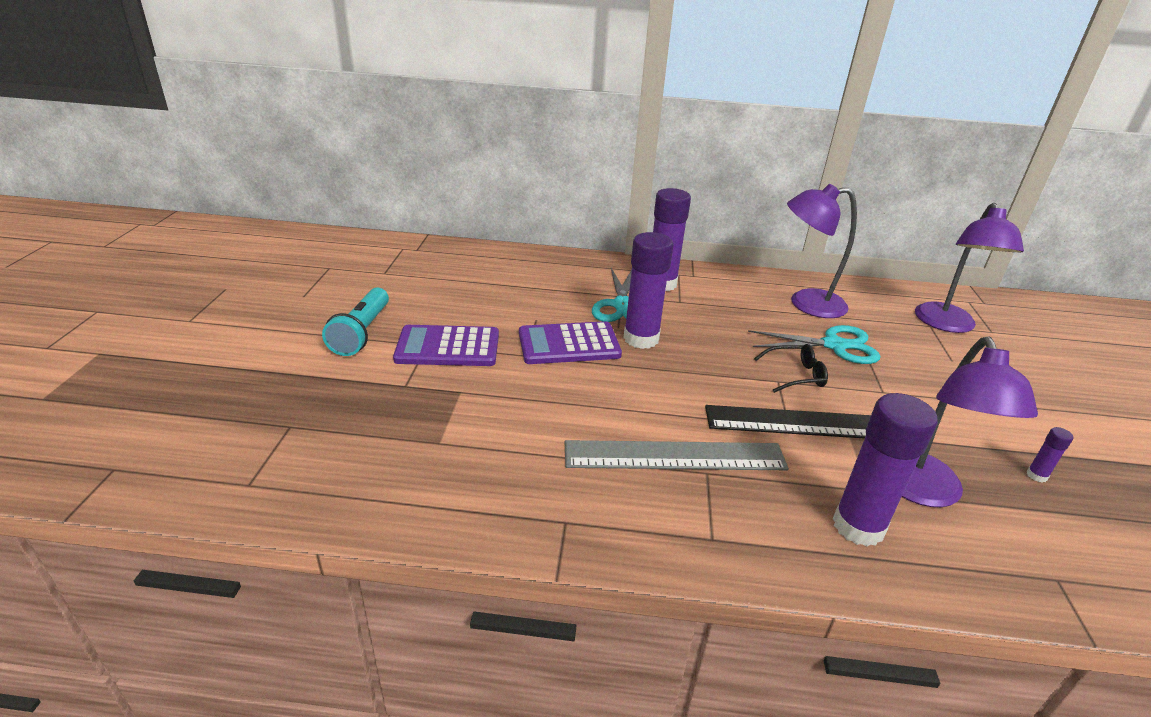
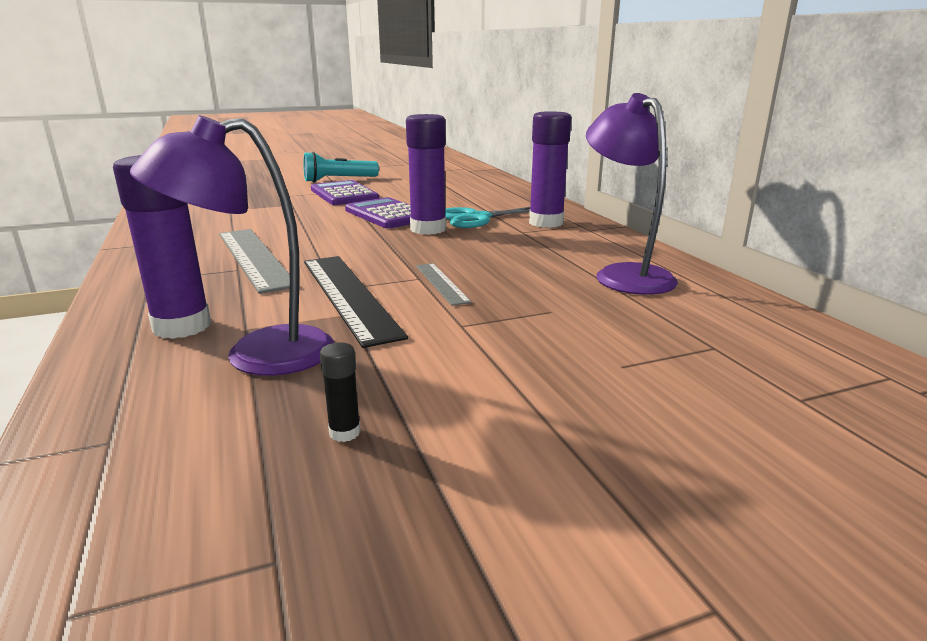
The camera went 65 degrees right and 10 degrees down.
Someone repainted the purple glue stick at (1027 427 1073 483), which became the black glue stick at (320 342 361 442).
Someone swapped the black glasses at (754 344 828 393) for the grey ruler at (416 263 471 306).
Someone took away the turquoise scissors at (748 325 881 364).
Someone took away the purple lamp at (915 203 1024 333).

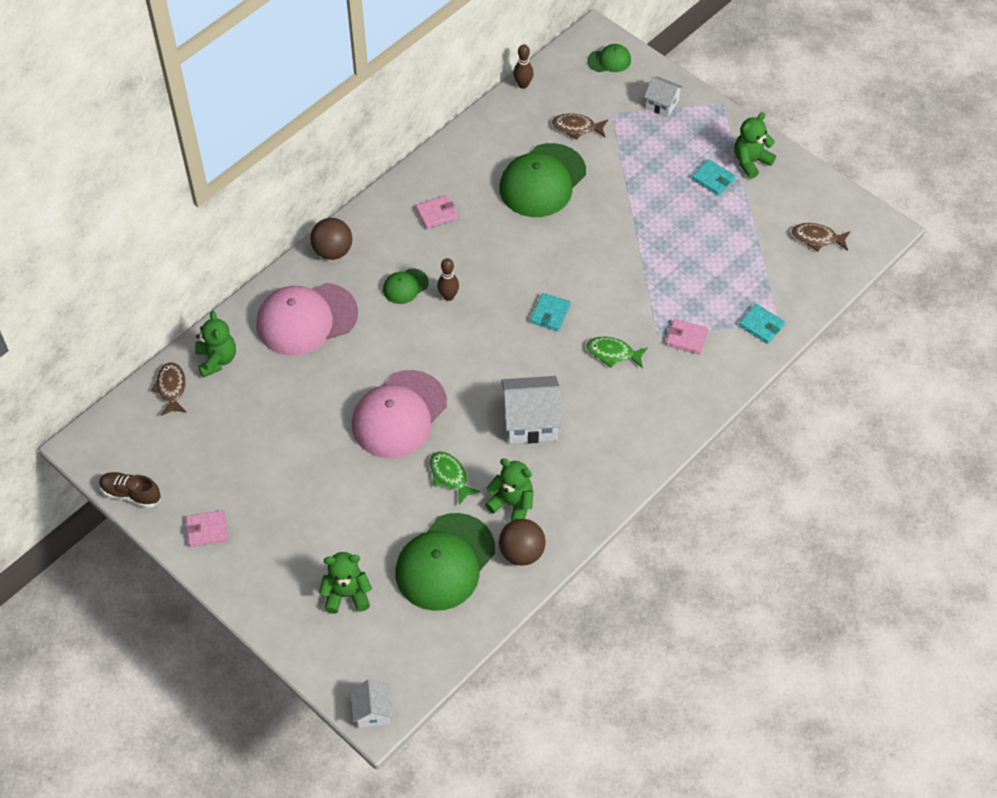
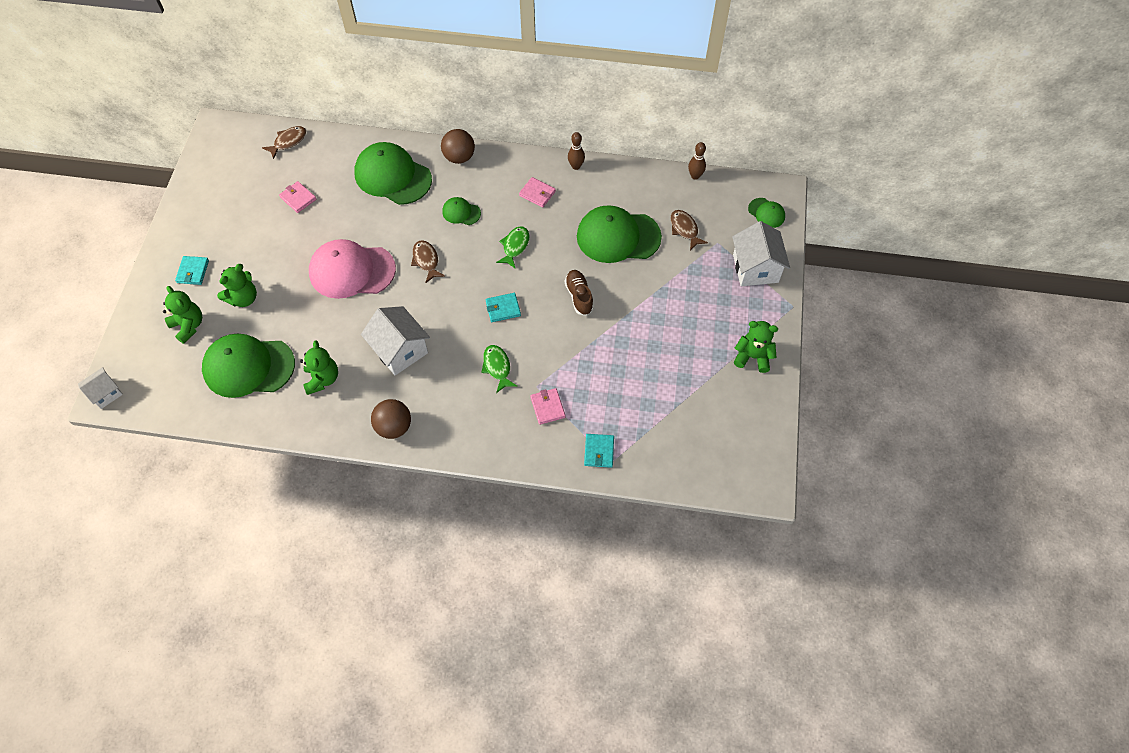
The camera went 55 degrees right and 5 degrees up.
Someone carried the turquoise wallet from (692 159 736 196) to (175 256 209 285).
Someone carried the green teddy bear from (195 311 236 378) to (217 264 257 307).
Someone carried the pink wallet from (186 510 228 547) to (279 181 316 213).
Someone repainted the pink cap at (256 283 358 355), which became the green cap at (354 142 432 205).
Someone carried the brown ball from (499 519 546 566) to (371 399 411 439).
Someone carried the brown fish from (792 223 850 252) to (411 240 445 283).
Someone carried the green fish from (430 452 481 505) to (496 227 530 269).
Someone carried the brown shoe from (99 472 161 508) to (565 270 594 316).
Someone carried the brown bowling pin from (437 258 459 301) to (568 132 585 170).
Someone scaled the white house at (644 77 683 117) by 1.70.

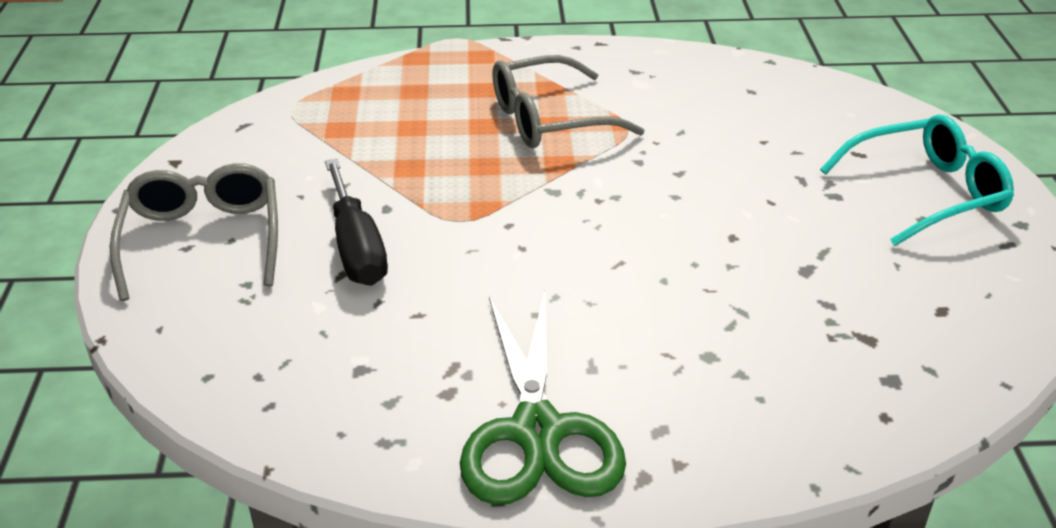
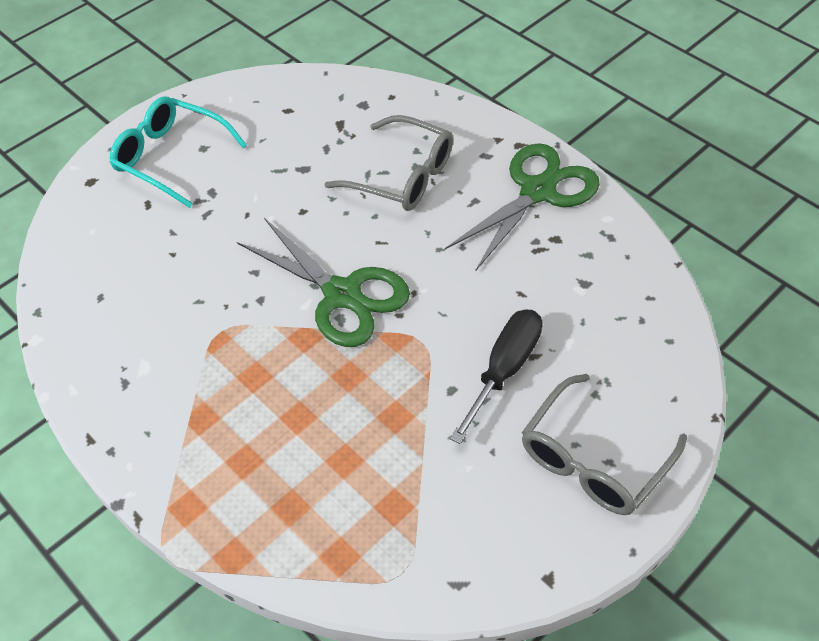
The camera went 130 degrees left and 15 degrees up.
Someone put down the green scissors at (237 218 410 347).
Someone carried the grey glasses from (492 55 645 148) to (325 115 453 211).

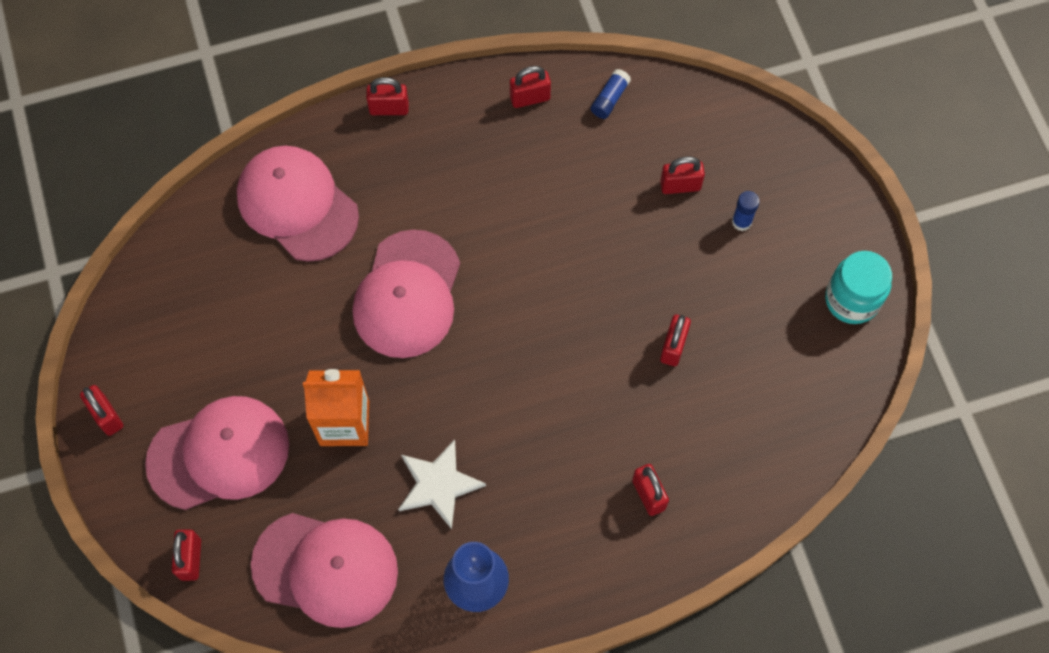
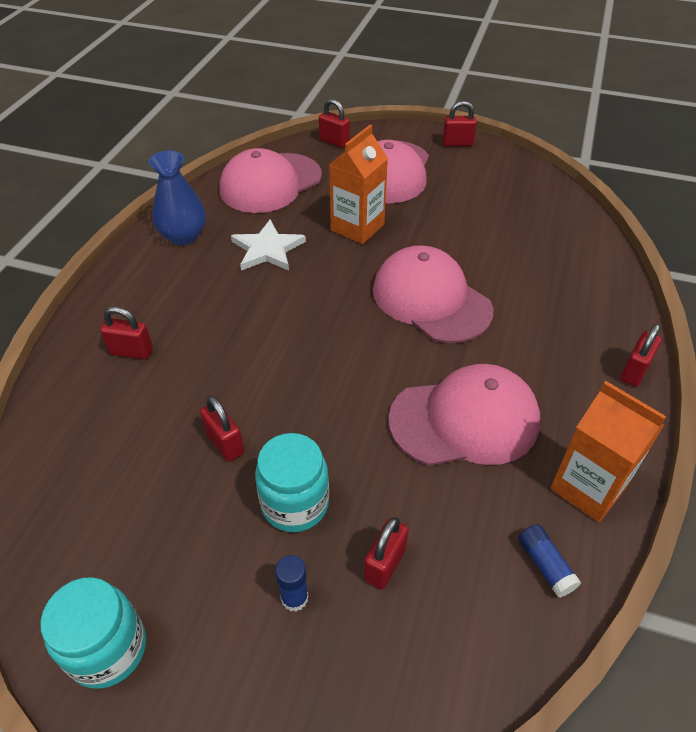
The camera went 125 degrees right and 20 degrees down.
Someone put down the turquoise jar at (255 433 329 532).
Someone carried the pink cap from (237 146 359 262) to (388 364 540 466).
Someone swapped the red padlock at (510 66 551 108) for the orange carton at (550 381 666 522).

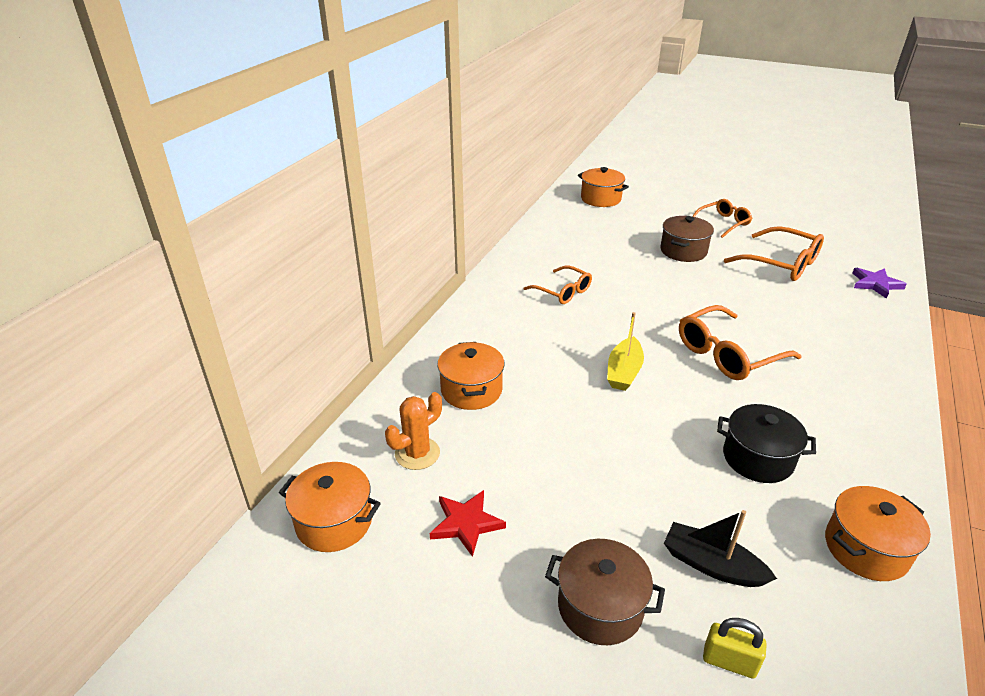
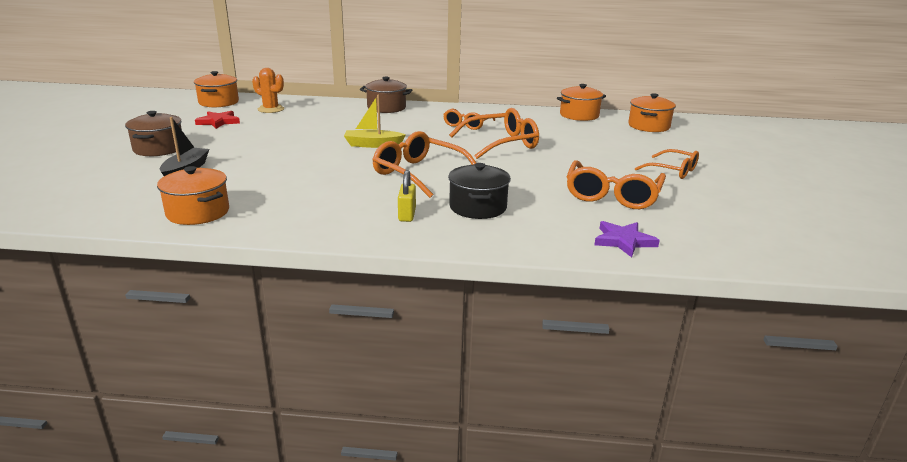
The camera went 70 degrees right and 10 degrees down.
Someone carried the brown pot from (661 216 714 262) to (360 77 412 113).
Someone carried the yellow padlock from (703 618 767 679) to (398 170 416 222).
Someone carried the black pot from (717 404 816 483) to (448 163 511 219).
Someone put down the orange glasses at (449 108 539 159).
Someone carried the orange pot from (437 342 505 410) to (557 84 606 121).

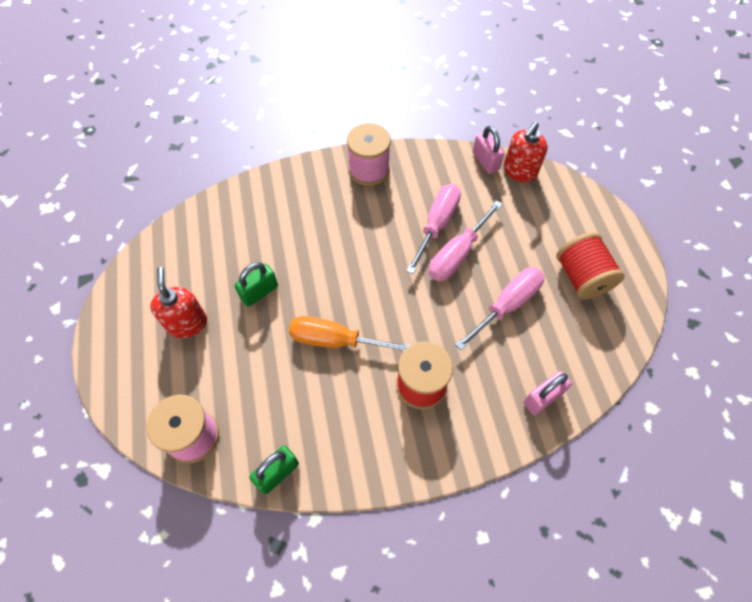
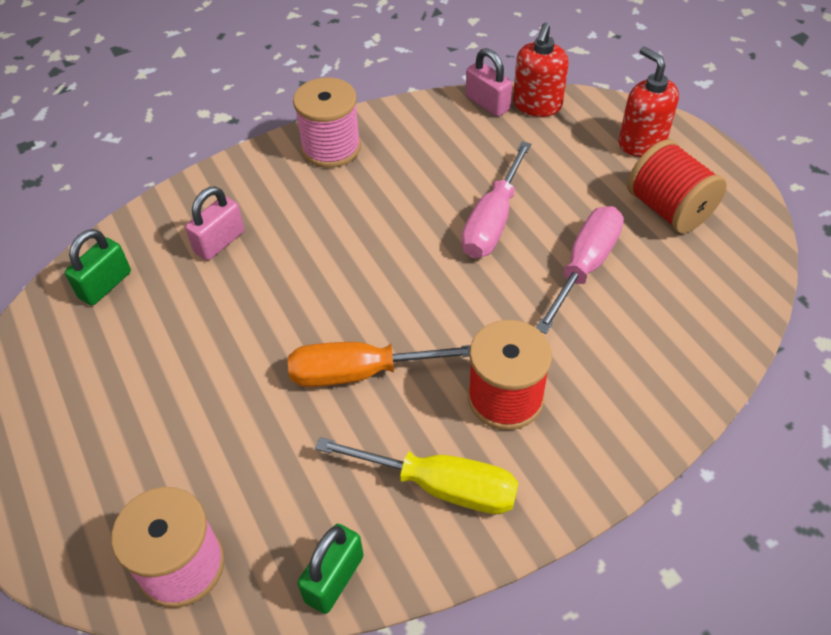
The camera went 15 degrees left and 10 degrees down.
Someone carried the green padlock from (234 262 278 307) to (65 229 131 306).
Someone carried the pink padlock from (523 371 572 415) to (185 186 245 261).
Someone put down the yellow screwdriver at (315 437 519 514).
Someone carried the red soap dispenser from (150 267 207 338) to (619 47 679 157).
Someone took away the pink screwdriver at (406 184 461 274).

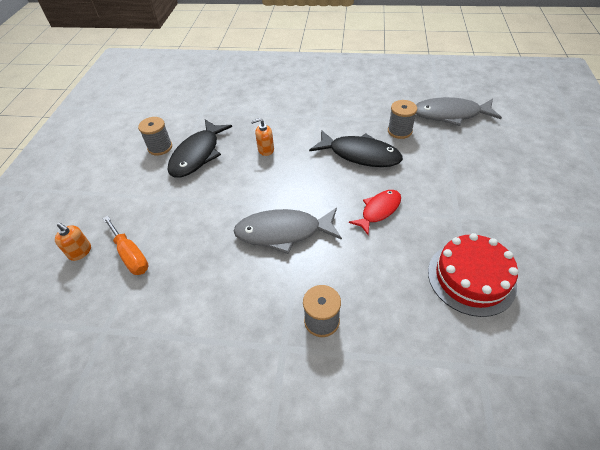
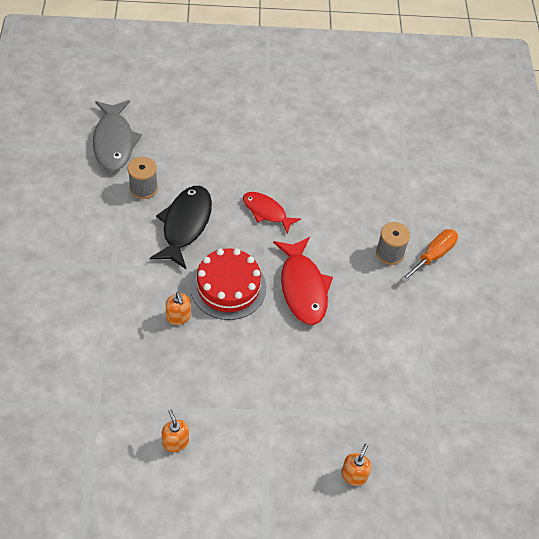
The camera went 105 degrees left and 5 degrees up.
Someone swapped the grey spool at (138 117 172 156) for the orange soap dispenser at (162 409 189 452).
Someone carried the red cake from (428 233 518 317) to (190 248 266 320).
Someone repainted the grey fish at (233 208 342 254), which became the red fish at (273 237 333 325).
Someone carried the orange screwdriver from (102 216 149 275) to (401 229 458 282).
Someone took away the black fish at (167 119 232 178).

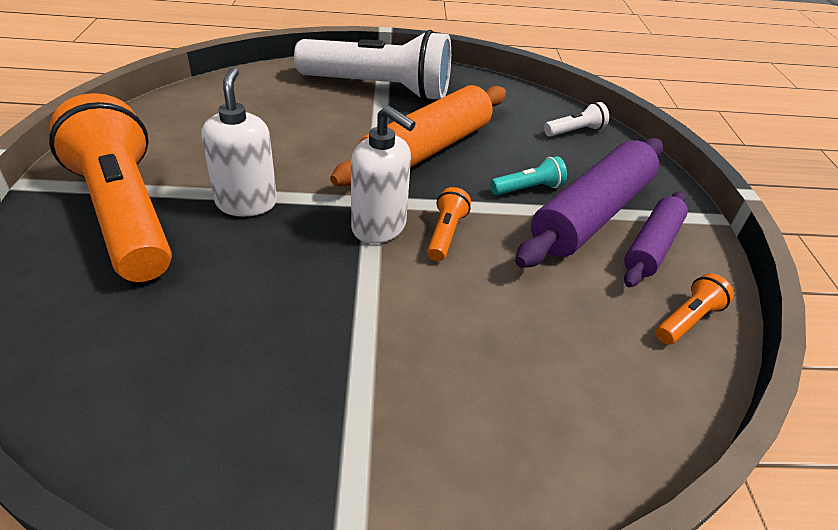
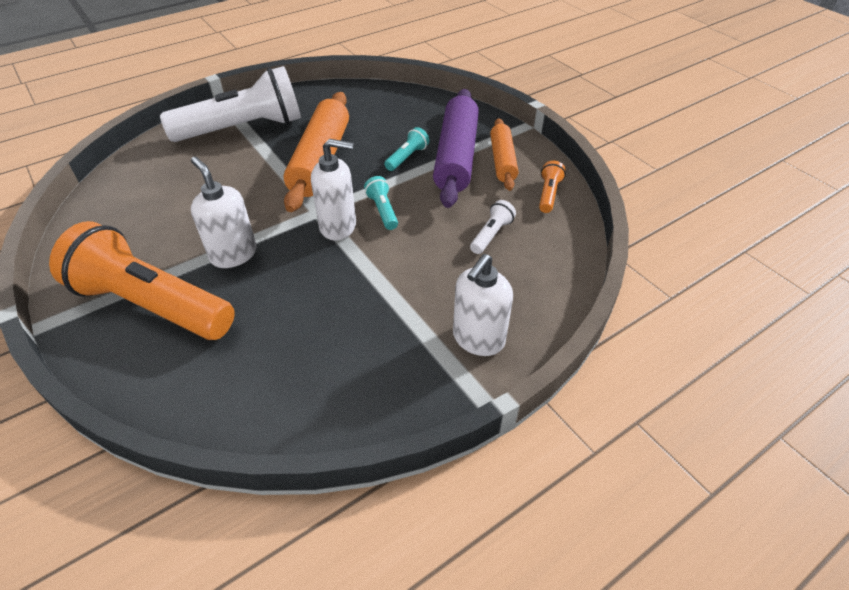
The camera went 30 degrees left and 5 degrees up.
Someone repainted the orange flashlight at (427 187 471 261), which became the turquoise flashlight at (364 176 398 230).
Someone put down the white soap dispenser at (453 254 513 356).
Someone carried the white flashlight from (544 102 609 137) to (470 200 516 254).
Someone repainted the purple rolling pin at (624 191 688 287), which became the orange rolling pin at (490 118 518 191).

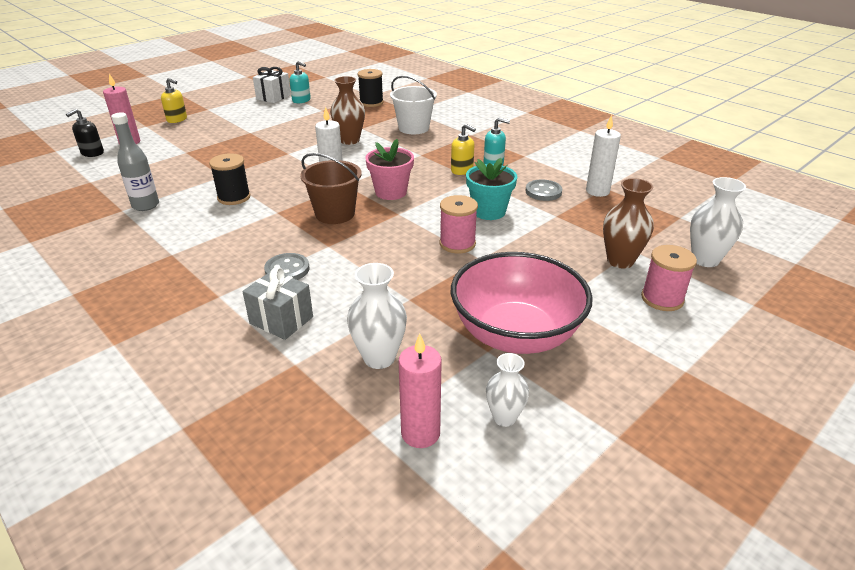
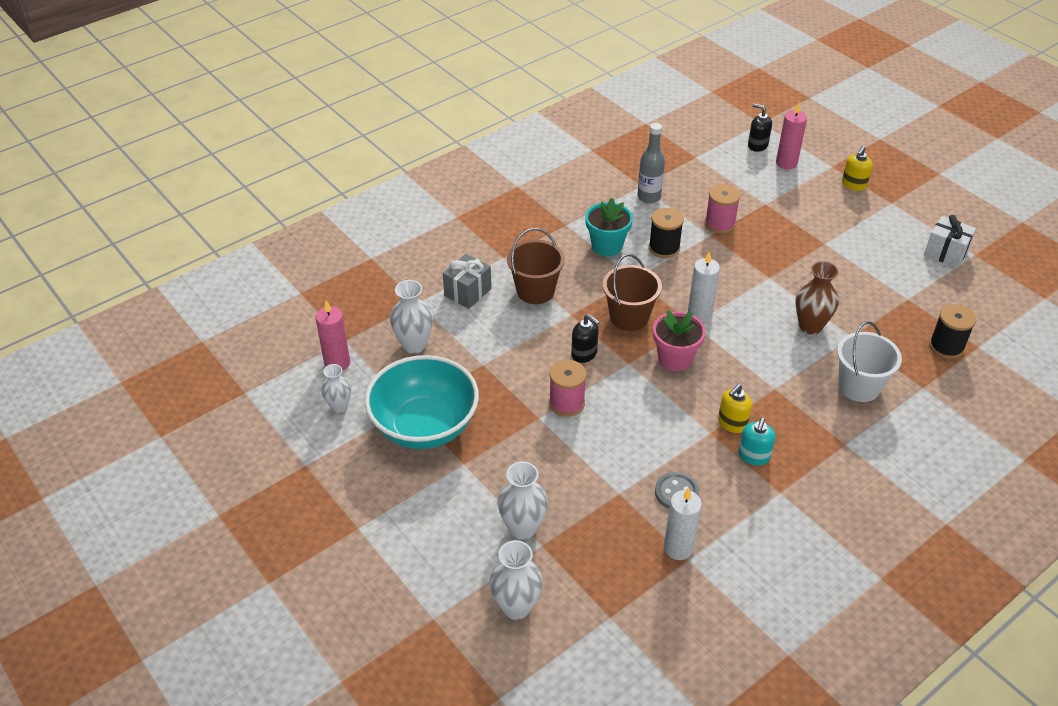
The camera went 95 degrees right and 10 degrees up.
Someone repainted the pink bowl at (451 252 593 354), which became the turquoise bowl at (365 355 479 449).
Someone repainted the brown vase at (603 178 654 269), which became the white vase at (497 461 548 540).
Someone swapped the grey button at (264 253 309 280) for the brown bucket at (507 228 565 304).
Someone put down the black soap dispenser at (571 314 600 363).
Someone carried the turquoise flower pot from (466 158 517 220) to (585 198 633 256).
Someone carried the pink spool from (641 245 697 311) to (705 184 741 234).
Someone took away the turquoise soap dispenser at (289 61 311 103).

